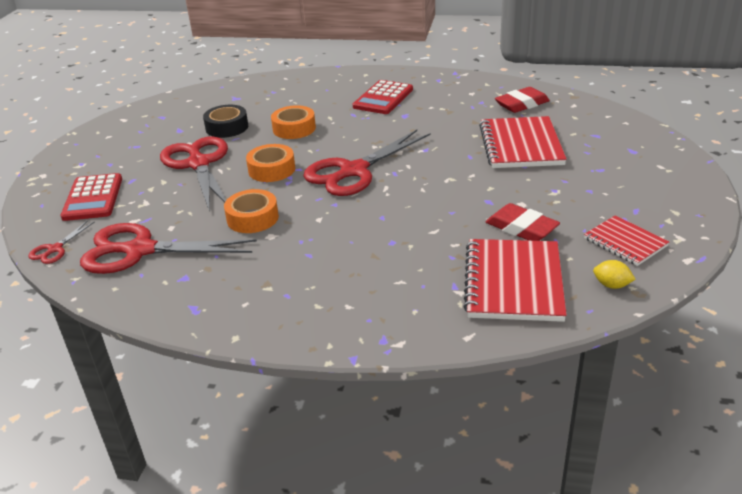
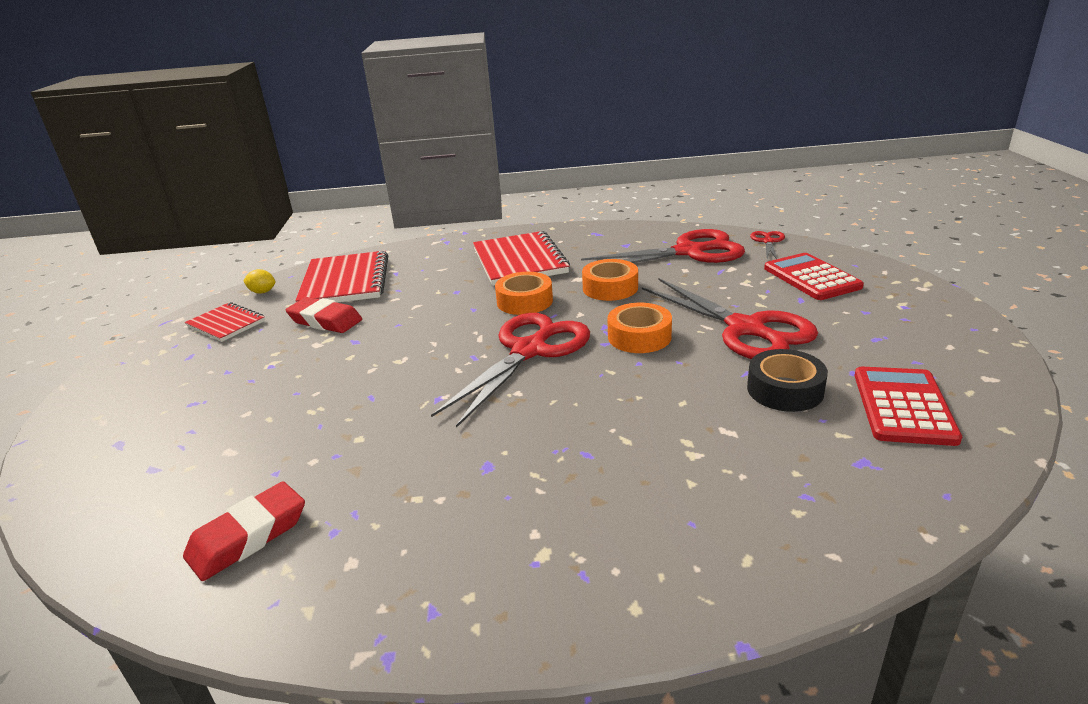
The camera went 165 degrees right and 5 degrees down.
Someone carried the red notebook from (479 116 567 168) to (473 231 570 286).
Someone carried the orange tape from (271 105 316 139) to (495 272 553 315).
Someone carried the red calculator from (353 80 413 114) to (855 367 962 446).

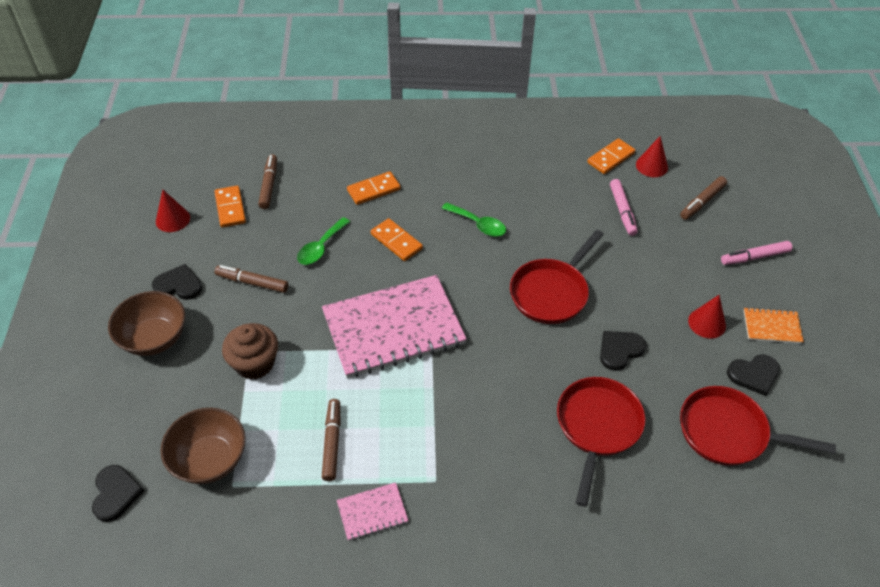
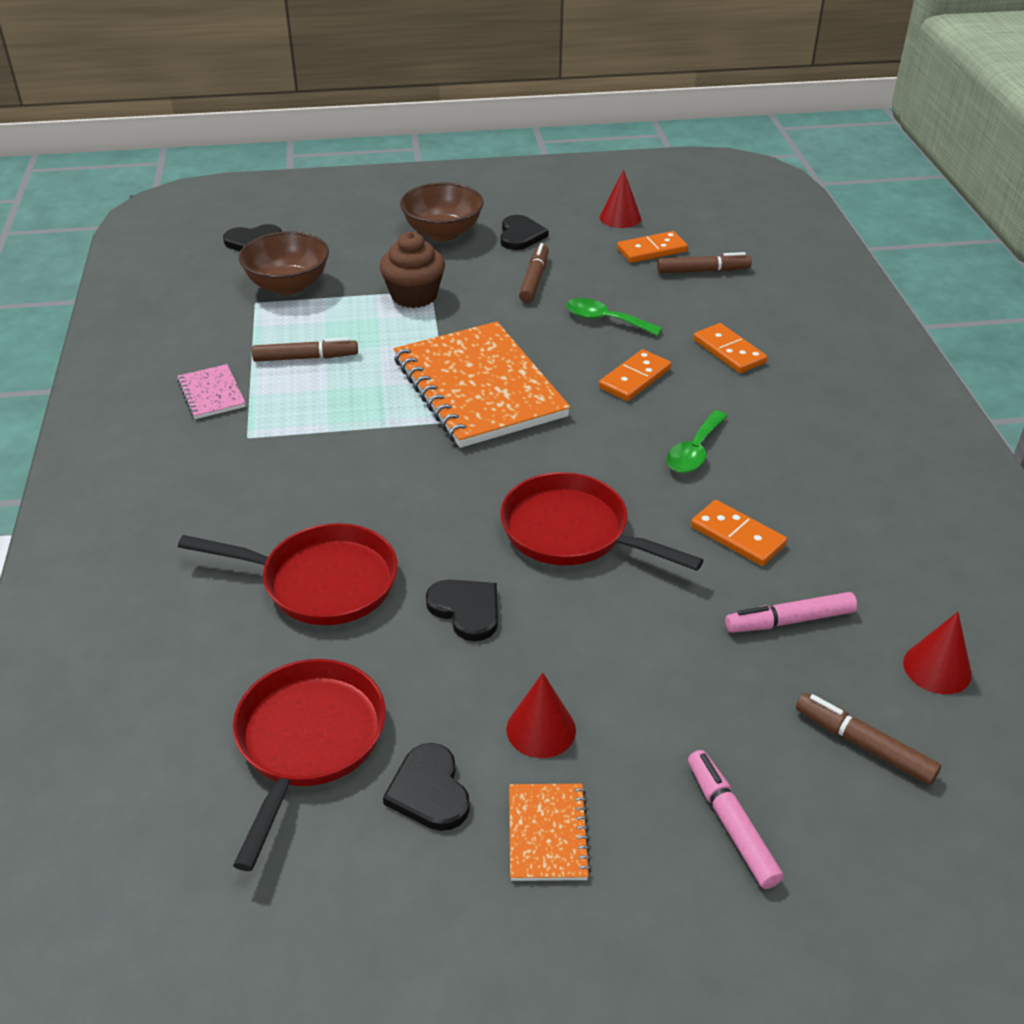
The camera went 85 degrees right and 10 degrees down.
Someone repainted the pink notebook at (322 275 467 378), which became the orange notebook at (394 321 571 448).
Someone carried the orange domino from (587 138 635 174) to (691 500 787 566).

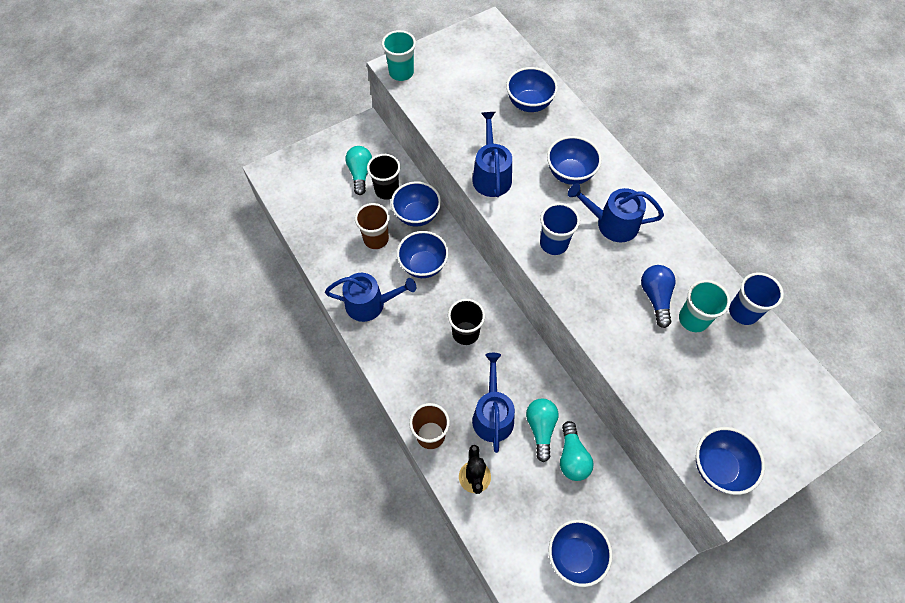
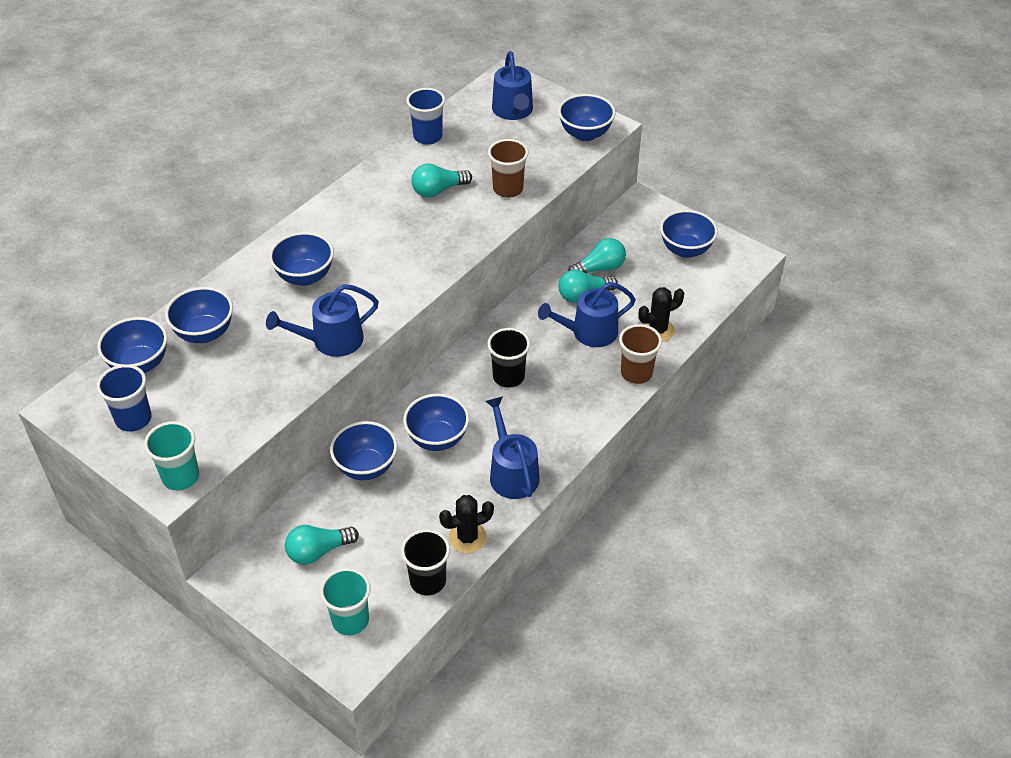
The camera went 110 degrees left and 15 degrees down.
Someone put down the blue bowl at (97 317 167 373).
Someone carried the blue cup from (540 203 580 255) to (97 364 152 432).
Someone carried the turquoise cup from (679 280 730 332) to (320 568 371 635).
Someone carried the black cup from (367 154 400 200) to (401 529 450 595).
Someone repainted the blue light bulb at (641 265 676 328), which became the turquoise light bulb at (412 164 472 198).
Someone put down the black cactus at (439 495 494 553).
Someone carried the brown cup from (355 203 390 249) to (488 139 529 198).
Someone carried the blue watering can from (568 183 664 243) to (492 51 533 120).

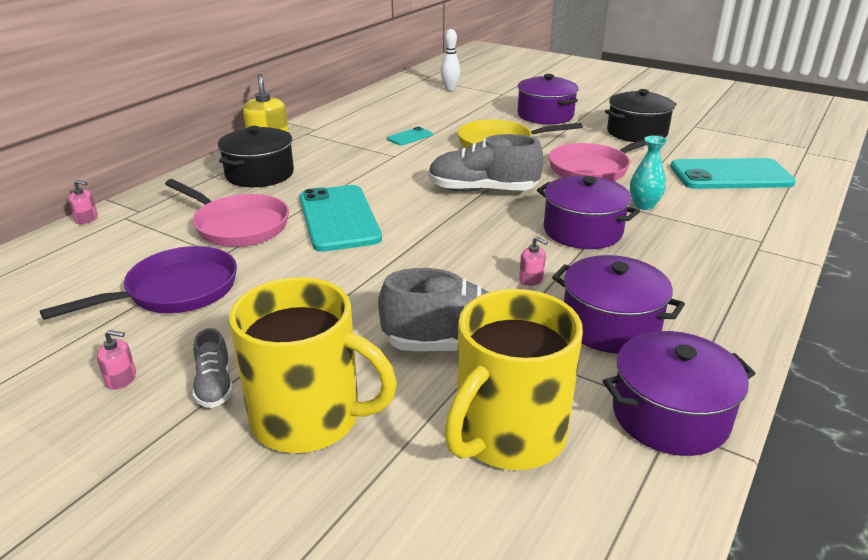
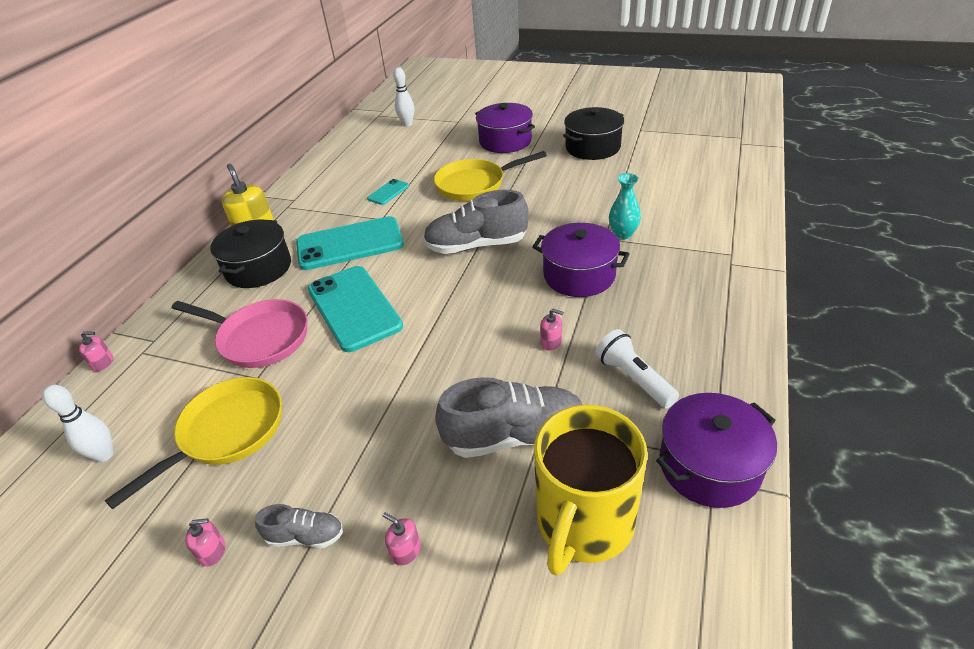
The camera went 10 degrees left and 10 degrees up.
Someone put down the white bowling pin at (43 385 114 462).
Someone repainted the purple pan at (40 246 237 320), which became the yellow pan at (105 377 282 509).
Someone rotated the grey shoe at (193 328 233 408) by 60 degrees counterclockwise.
Someone carried the turquoise phone from (670 158 796 189) to (296 216 404 270).
Someone swapped the yellow mug at (229 277 397 453) for the pink soap dispenser at (382 512 421 566).
Someone swapped the purple pot at (552 255 685 354) for the white flashlight at (596 329 679 408).
Someone took away the pink pan at (549 134 664 181).

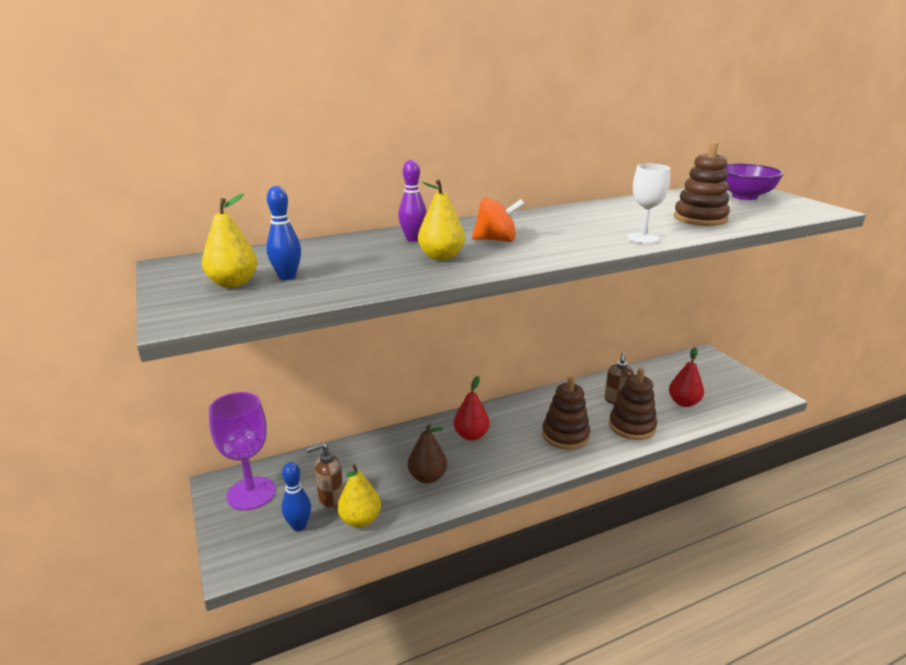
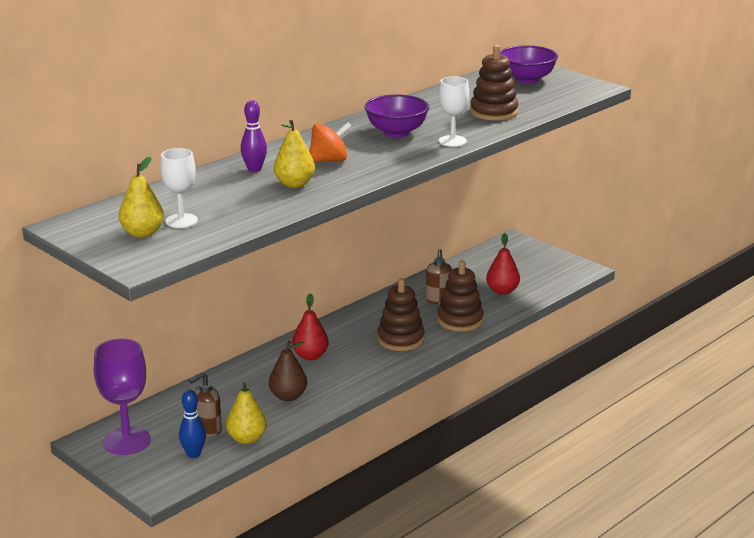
The camera went 20 degrees left and 0 degrees up.
Someone swapped the blue bowling pin at (267 186 301 280) for the white goblet at (160 148 198 228).
Someone put down the purple bowl at (364 94 429 138).

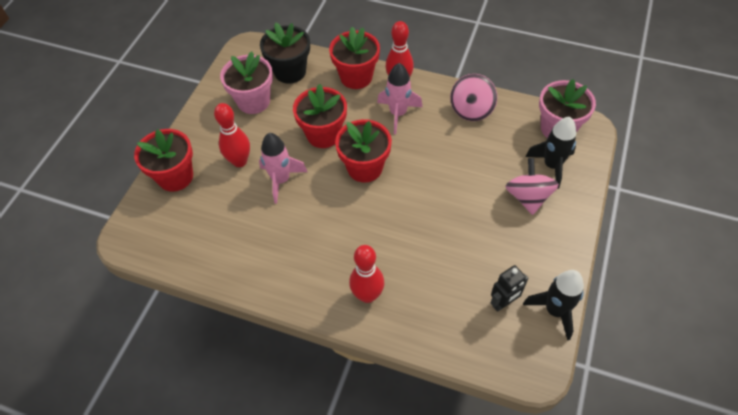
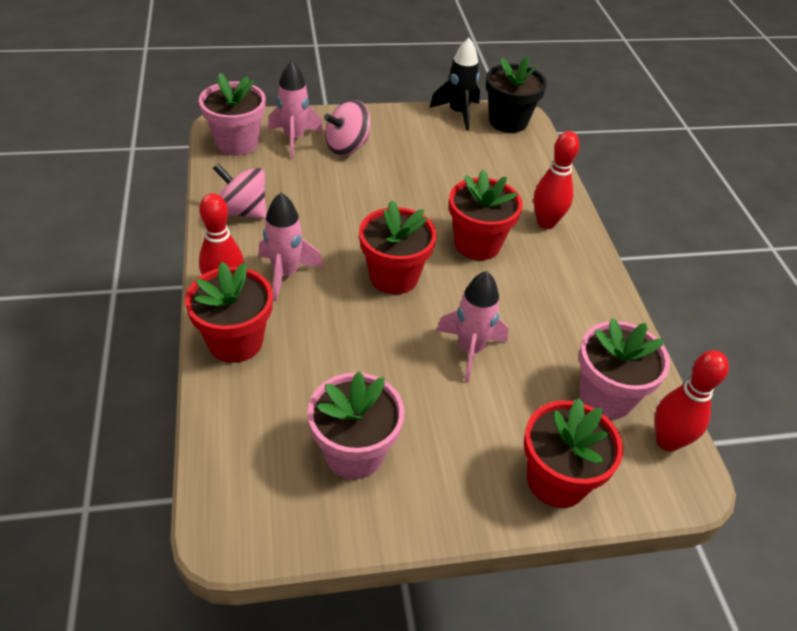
The camera went 125 degrees left and 10 degrees down.
Someone rotated the pink spinning top at (450 74 497 121) by 150 degrees counterclockwise.
Someone repainted the black rocket at (525 117 576 189), which became the pink rocket at (268 60 324 158).
Someone carried the red flower pot from (293 84 347 148) to (449 170 523 260).
Someone carried the black flower pot from (260 23 310 83) to (486 56 547 133).
Someone put down the pink flower pot at (579 318 670 419).
Someone carried the red bowling pin from (214 103 250 167) to (655 350 729 452).
Someone took away the black robot at (491 265 528 312).

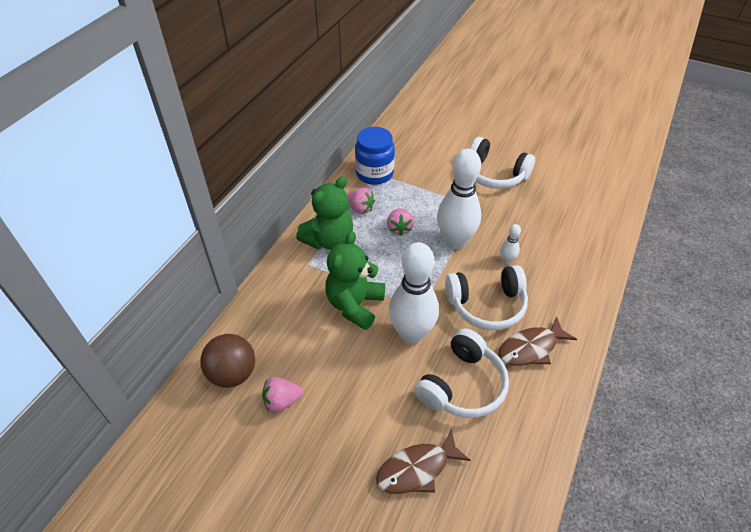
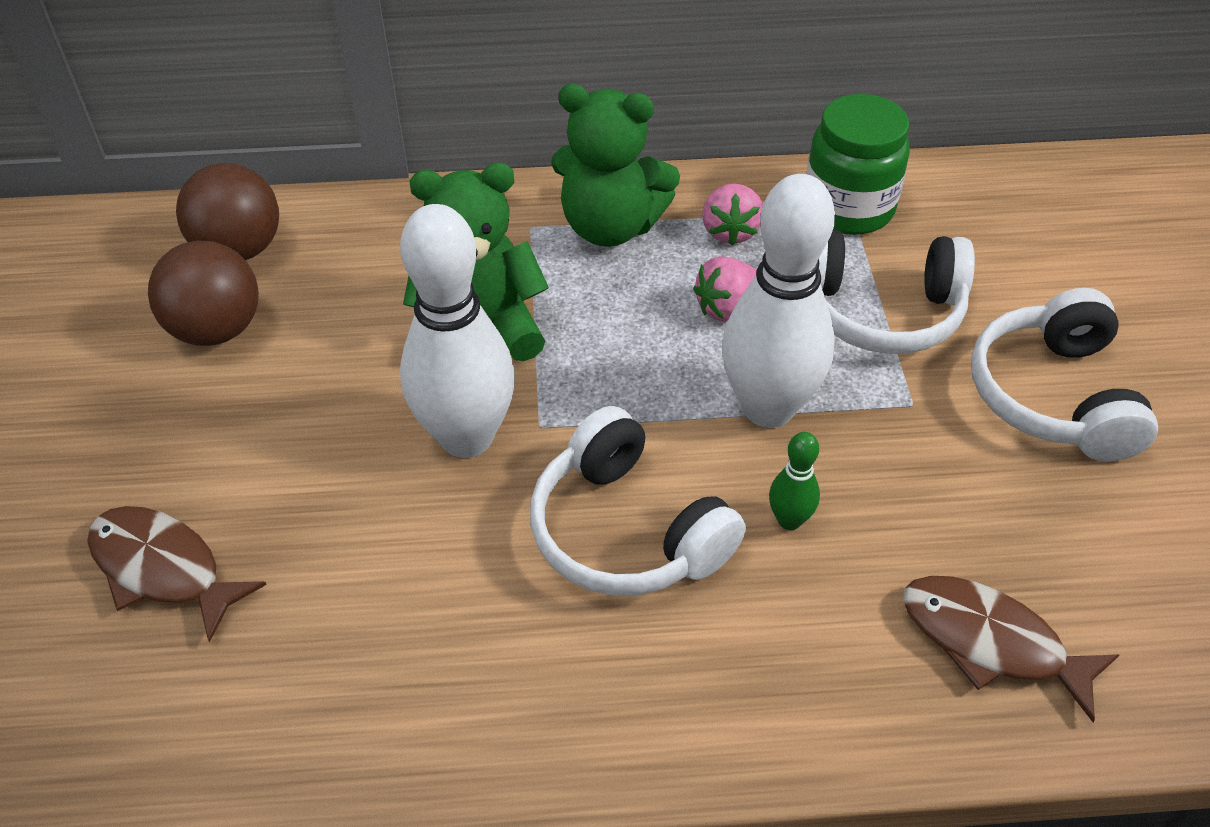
The camera went 60 degrees right and 0 degrees up.
Someone swapped the pink strawberry at (262 377 303 412) for the brown ball at (148 240 258 346).
Someone repainted the white bowling pin at (500 224 521 264), which became the green bowling pin at (769 432 820 530).
Someone repainted the blue jar at (355 127 395 185), which became the green jar at (806 94 910 235).
Someone carried the white headphones from (414 328 509 418) to (819 229 975 354).
Someone carried the brown fish from (498 316 577 366) to (903 576 1119 722).

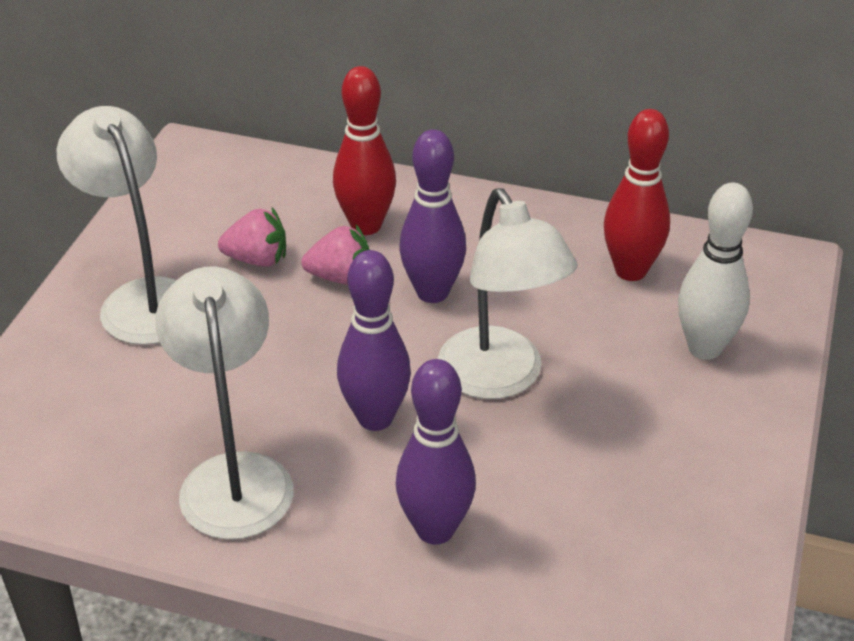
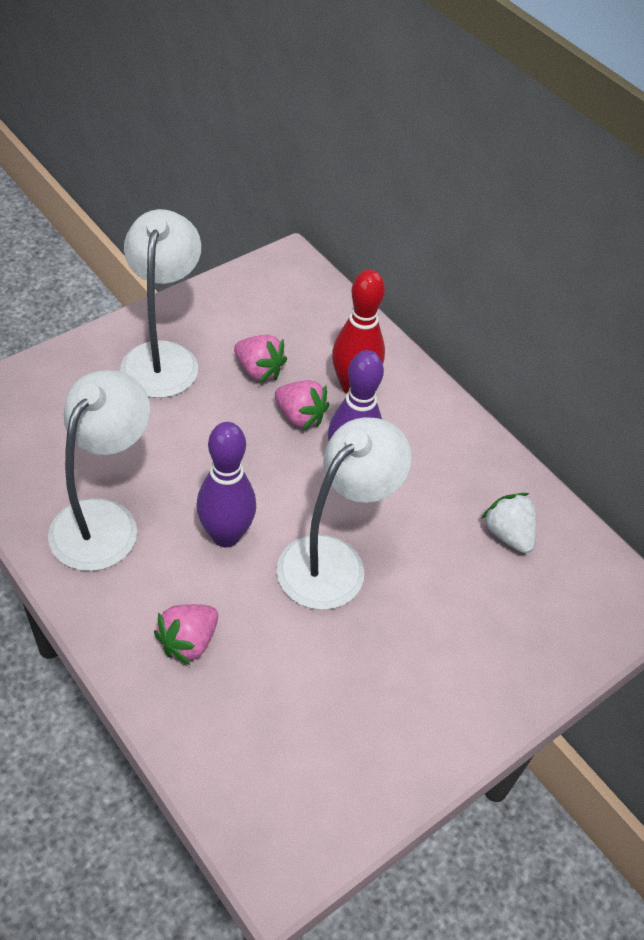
The camera went 30 degrees right and 10 degrees up.
Someone swapped the purple bowling pin at (396 359 476 545) for the pink strawberry at (154 604 218 665).
Someone rotated the white lamp at (438 188 577 399) by 150 degrees counterclockwise.
Someone swapped the red bowling pin at (604 109 670 281) for the white strawberry at (481 493 537 553).
Someone took away the white bowling pin at (678 182 753 360).

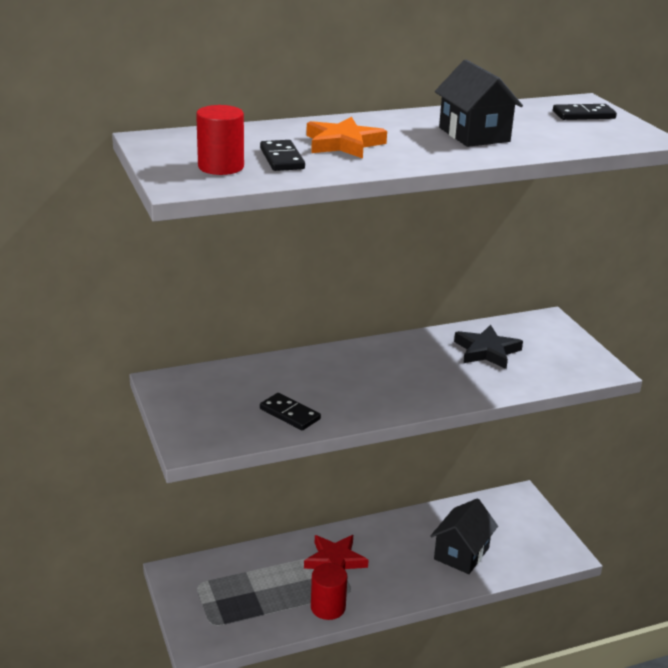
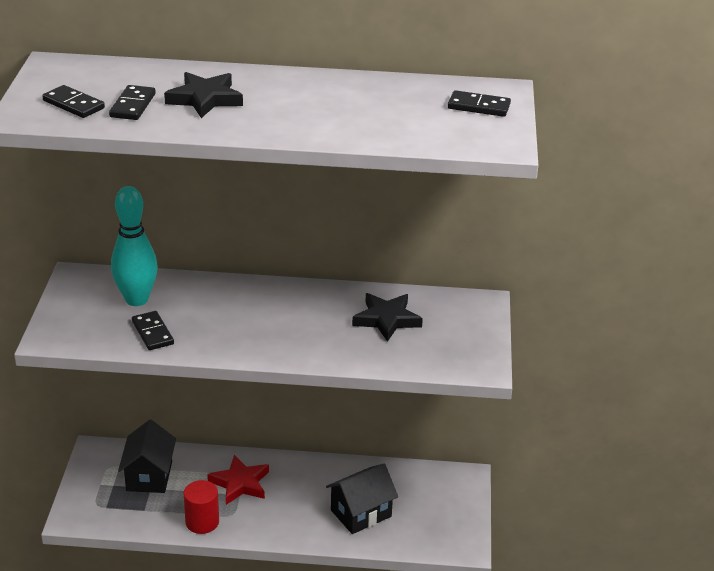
The camera went 25 degrees right and 5 degrees up.
Someone swapped the red cylinder at (196 105 244 175) for the black domino at (42 85 105 118).
Someone put down the turquoise bowling pin at (111 186 158 306).
Someone carried the black house from (435 59 523 147) to (118 420 176 493).
Someone repainted the orange star at (306 117 387 159), which became the black star at (164 72 243 118).

